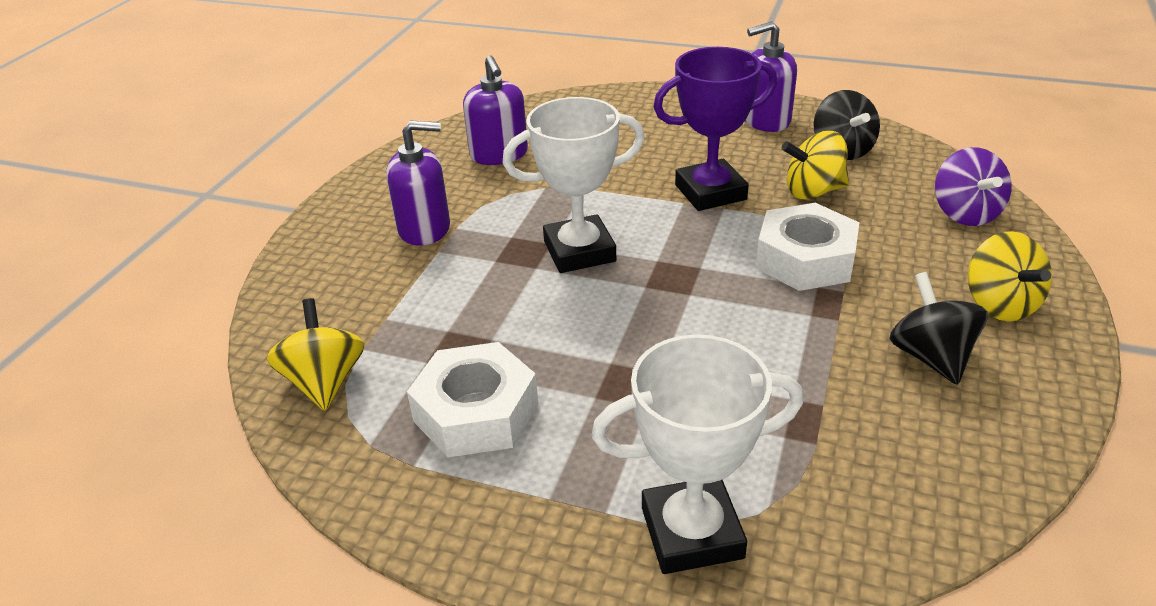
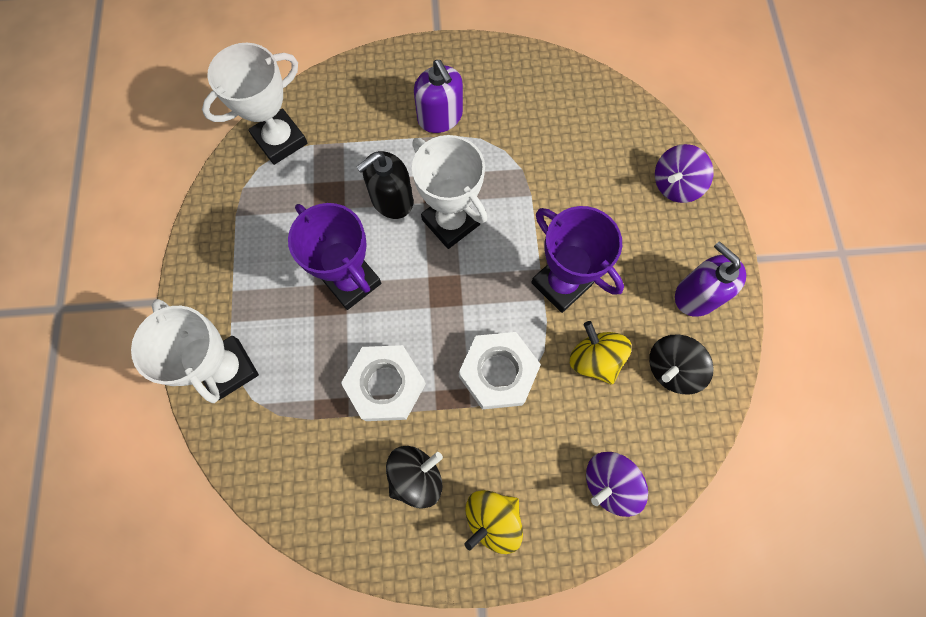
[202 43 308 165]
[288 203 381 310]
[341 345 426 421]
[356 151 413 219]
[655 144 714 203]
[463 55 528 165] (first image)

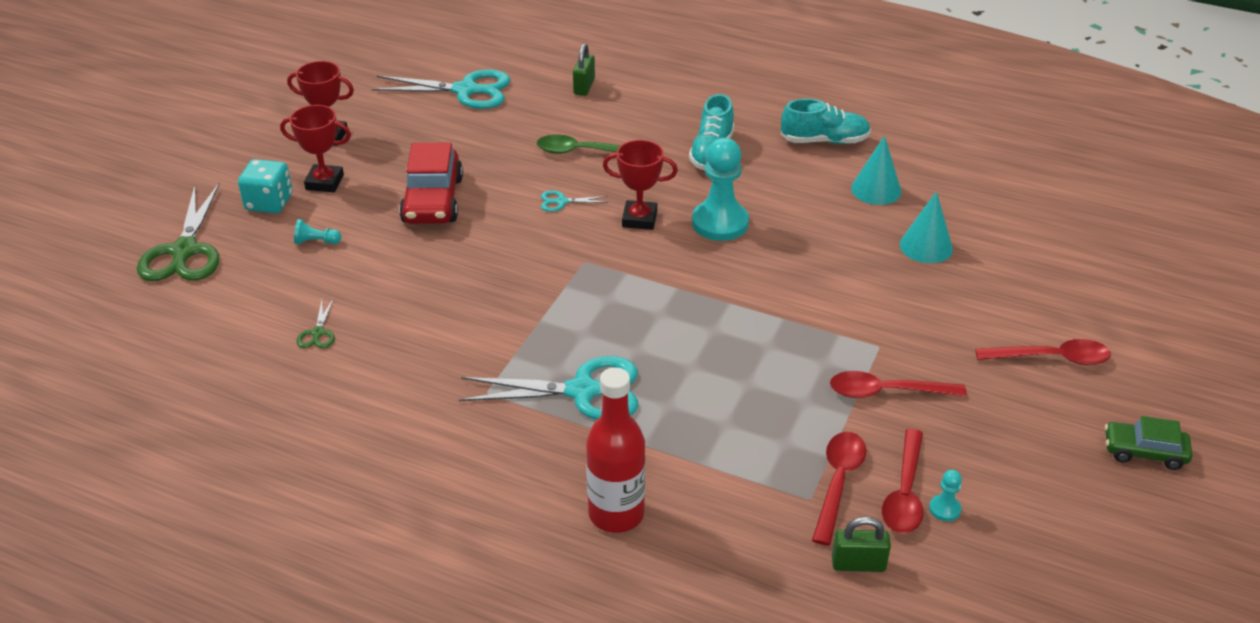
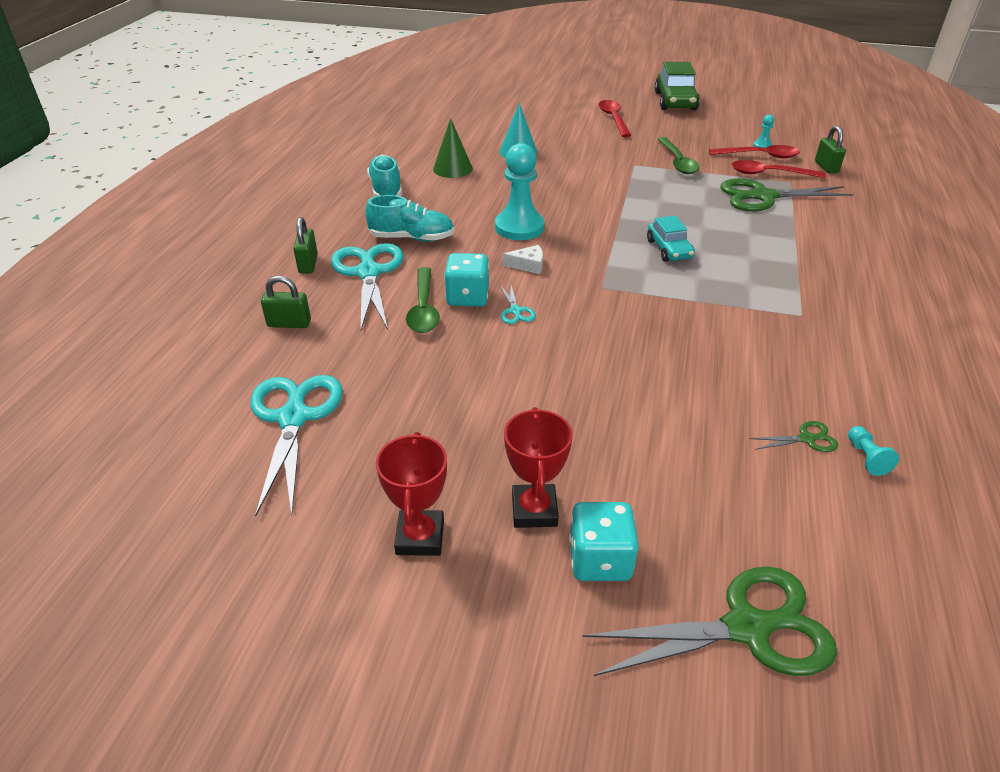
[293 217 318 274]
[331 243 404 330]
[433 118 473 178]
[444 253 489 307]
[503 245 543 274]
[647 216 695 262]
[654 62 700 110]
[657 137 699 174]
[720 178 853 212]
[848 426 899 476]
[399 143 463 224] (first image)
[586 367 645 533] (first image)

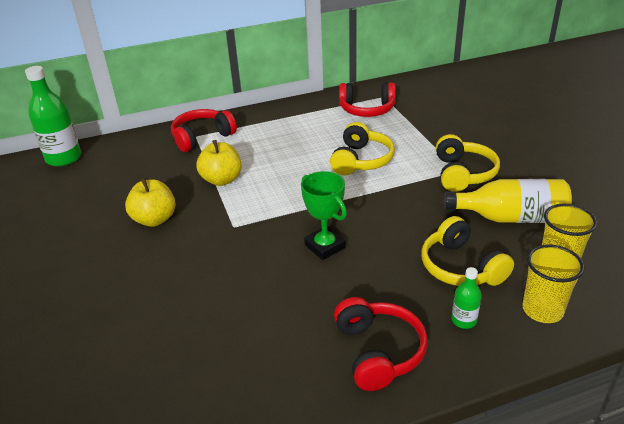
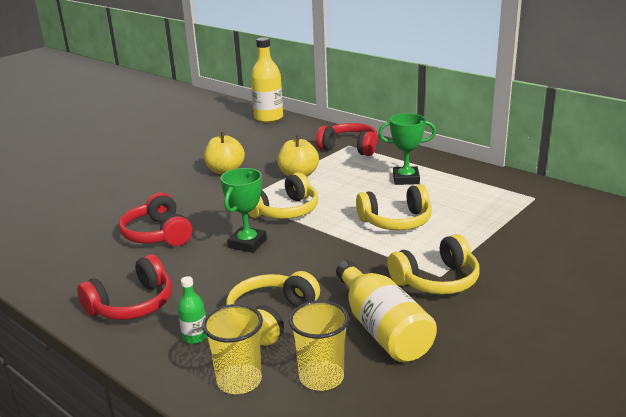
[119 192 193 246]
[248 172 318 219]
[251 37 283 123]
[378 113 436 185]

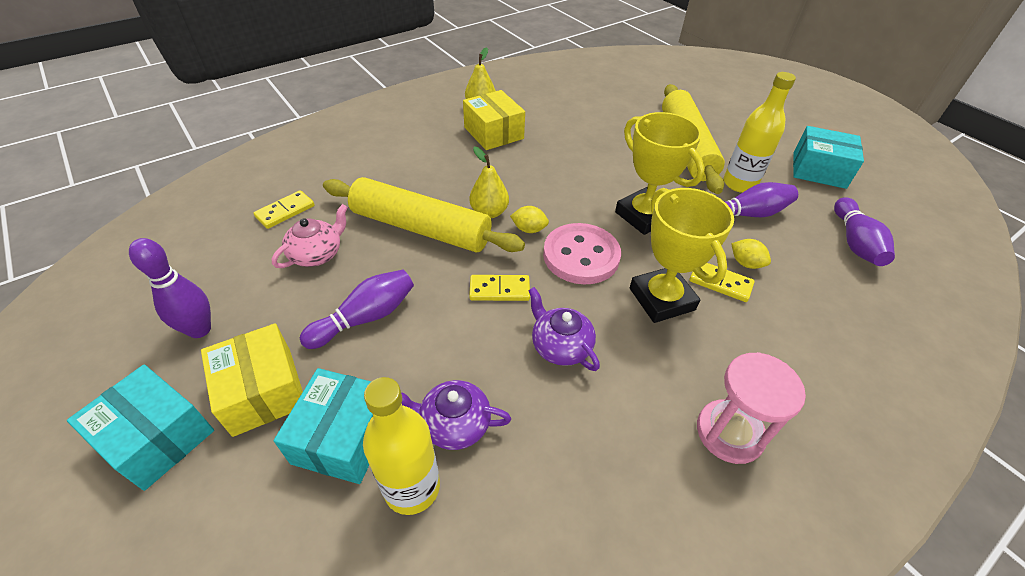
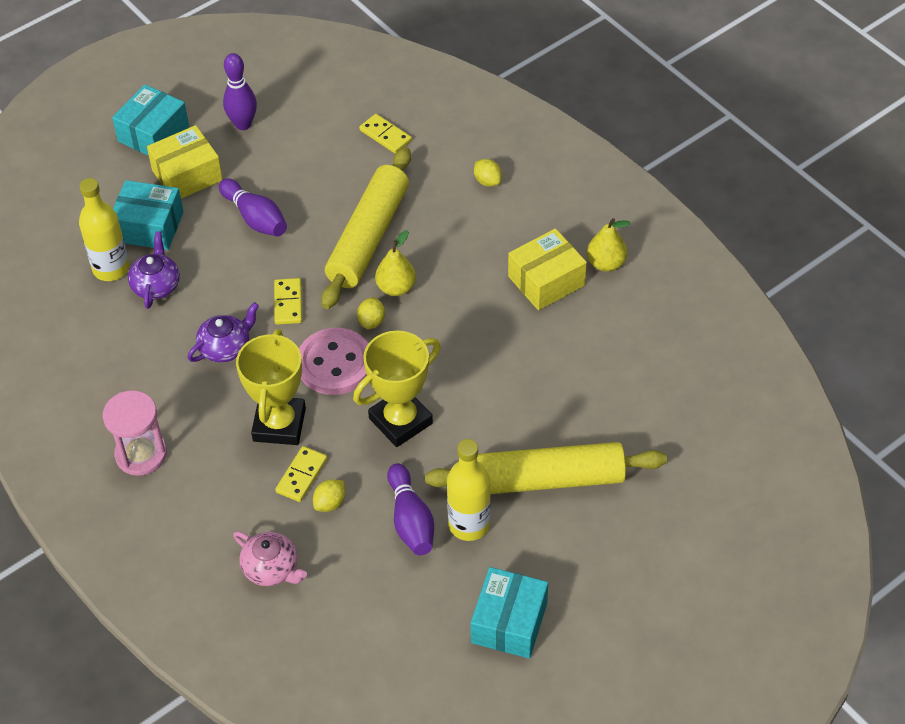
[233 531 307 586]
[236 329 306 445]
[474 159 502 187]
[834 197 895 266] (first image)

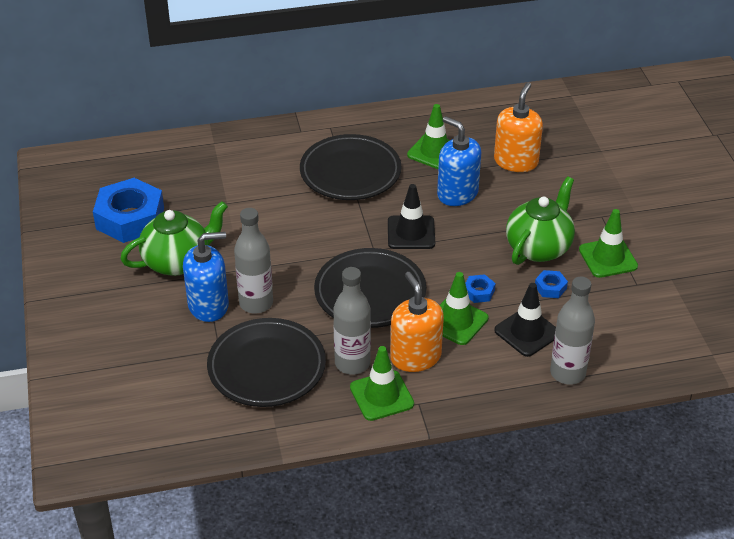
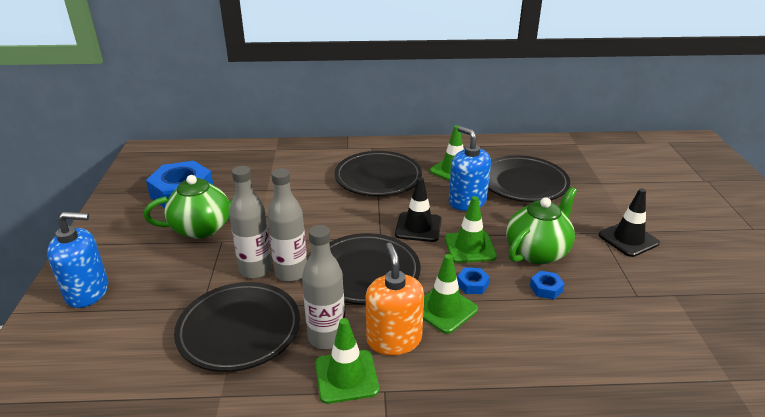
[47 212 108 308]
[267 168 307 282]
[445 196 497 263]
[488 155 570 202]
[599 188 660 257]

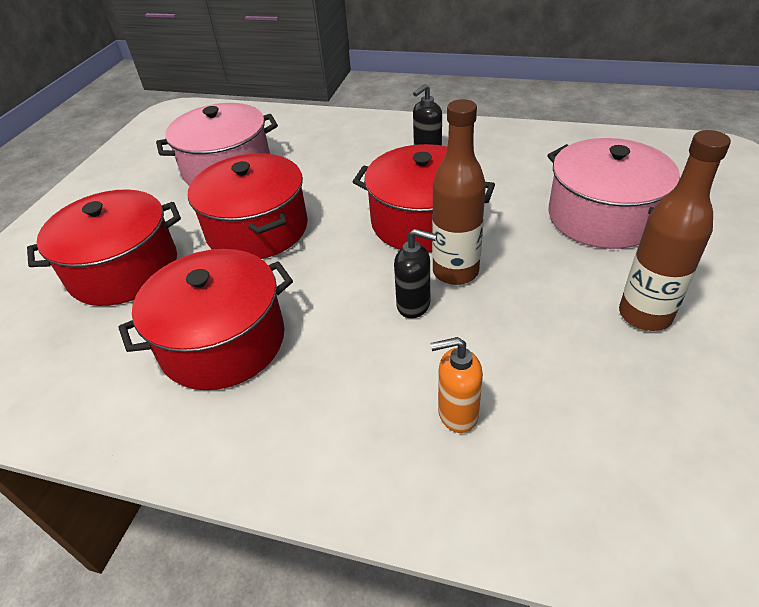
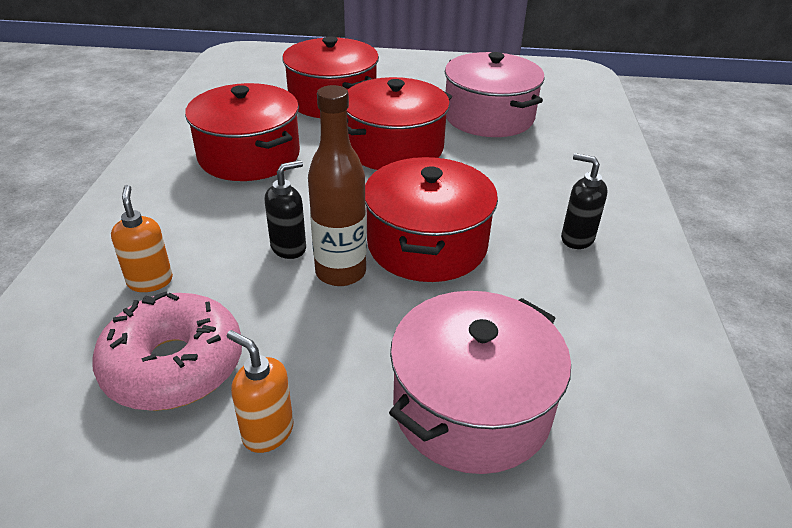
[92 292 242 411]
[227 330 294 453]
[264 160 306 259]

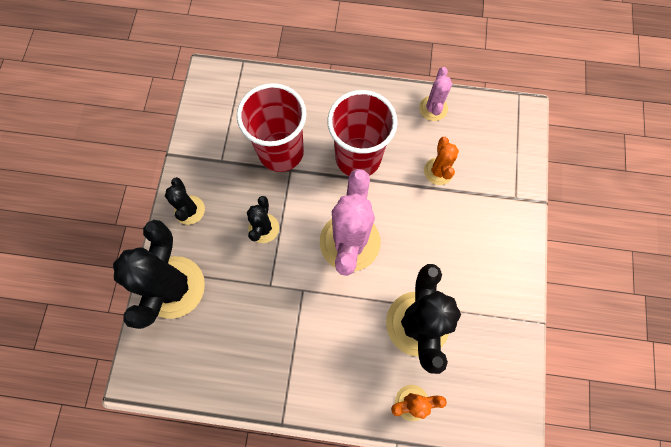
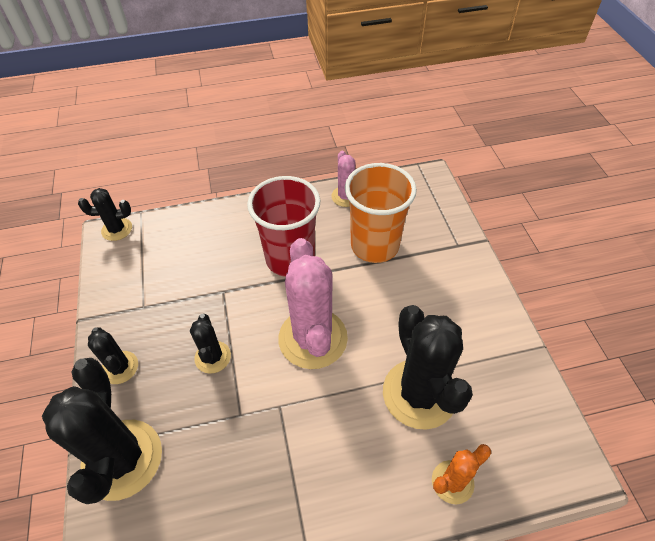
[78 188 132 241]
[345 163 417 263]
[237 83 307 172] (first image)

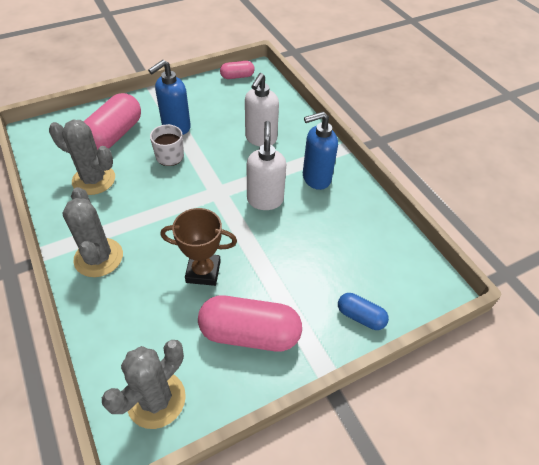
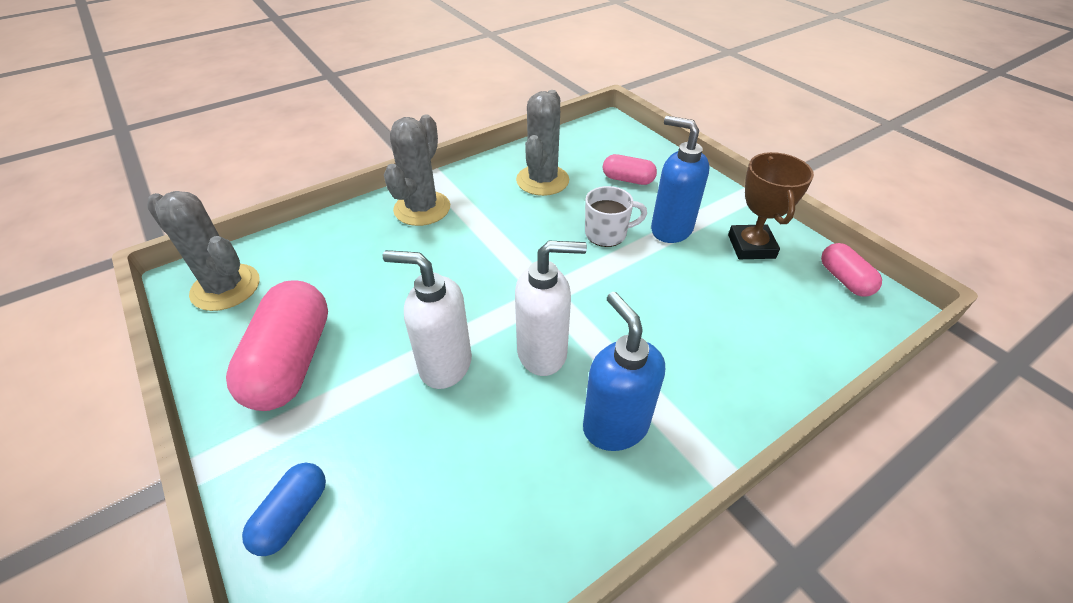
[383 250 472 389]
[384 114 450 226]
[603 154 657 185]
[728 152 814 259]

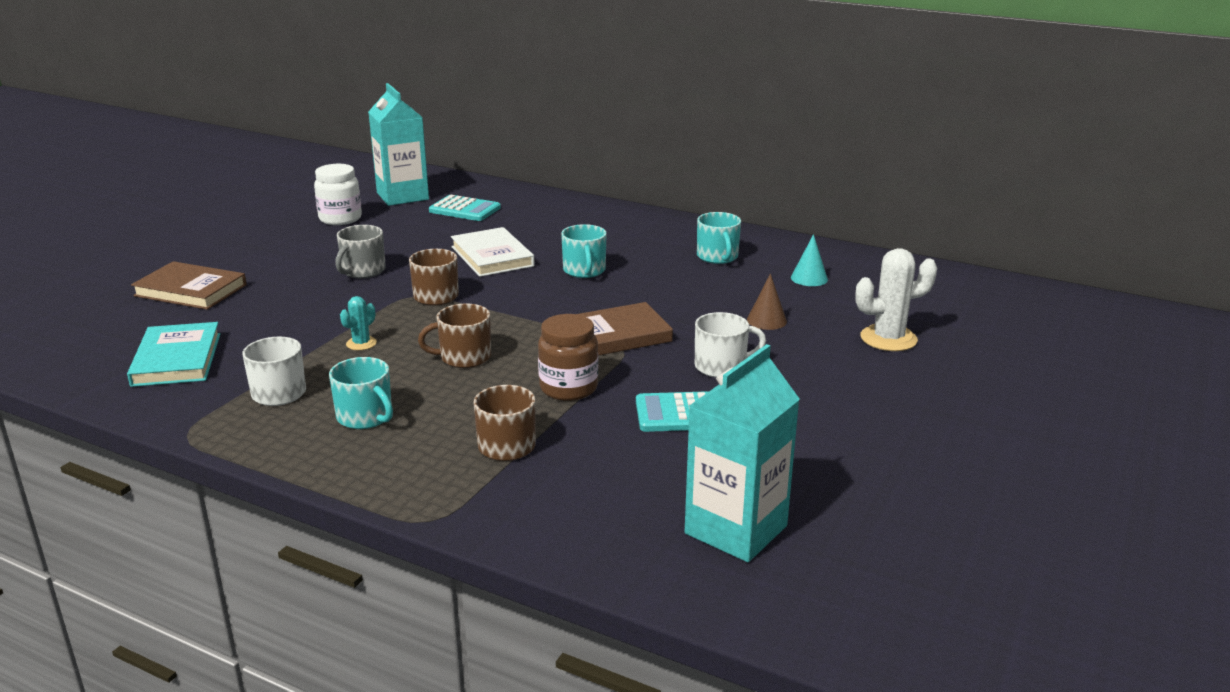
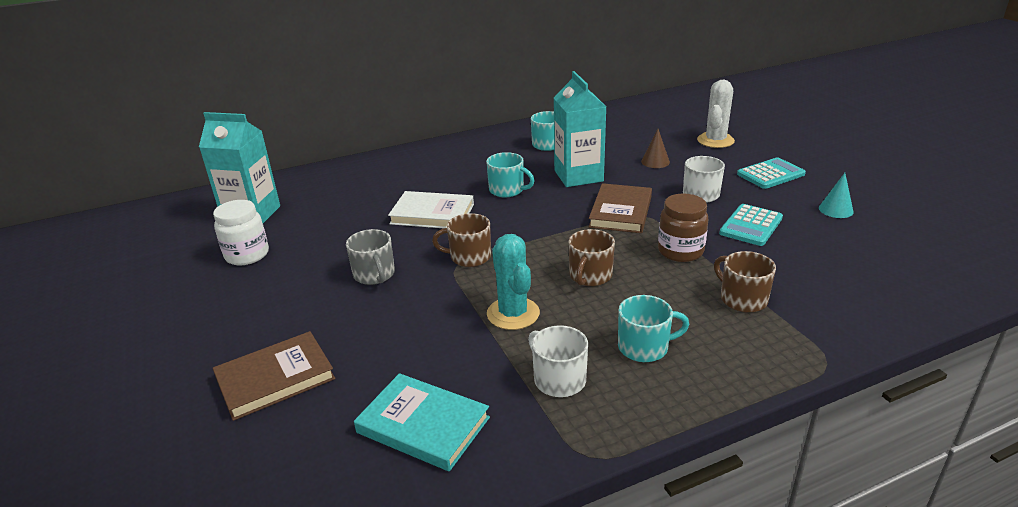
[487 234 540 330]
[554 71 606 187]
[737 157 806 189]
[819 173 854 218]

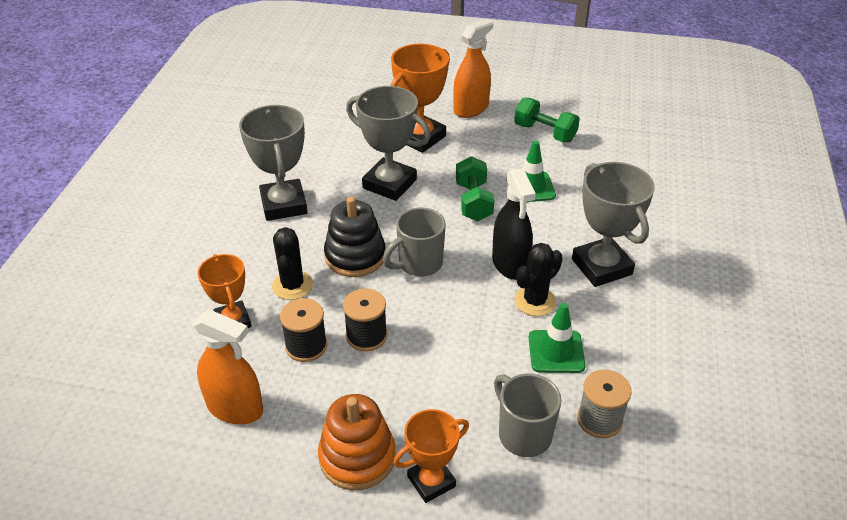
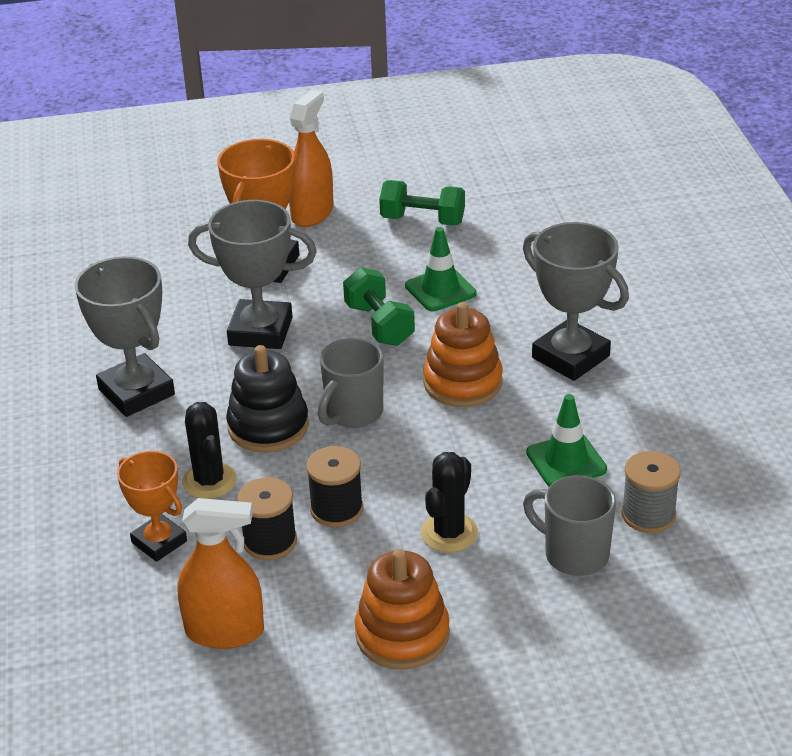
[421 452 478 552]
[423 302 503 407]
[394 409 469 503] (first image)

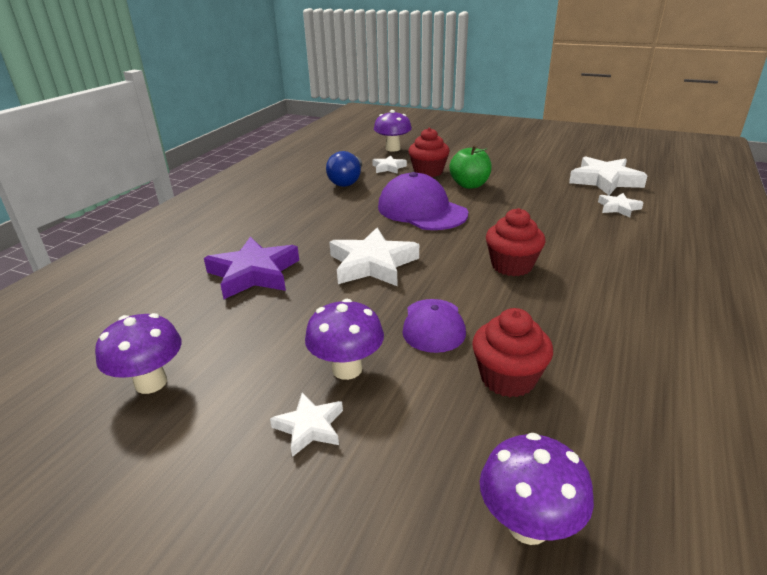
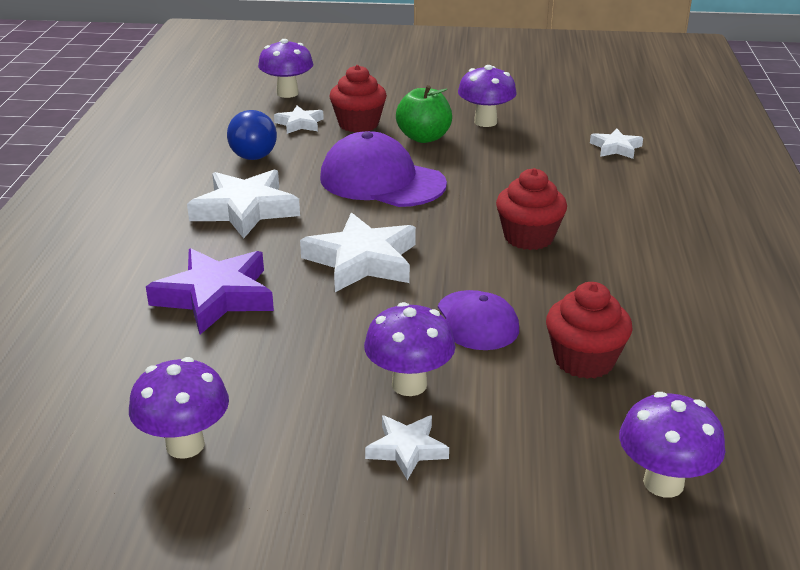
[187 169 300 238]
[458 65 517 127]

